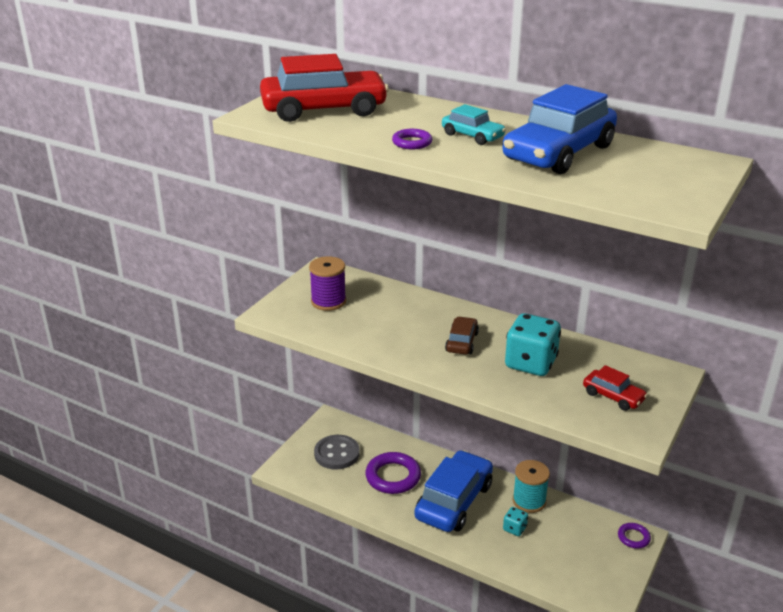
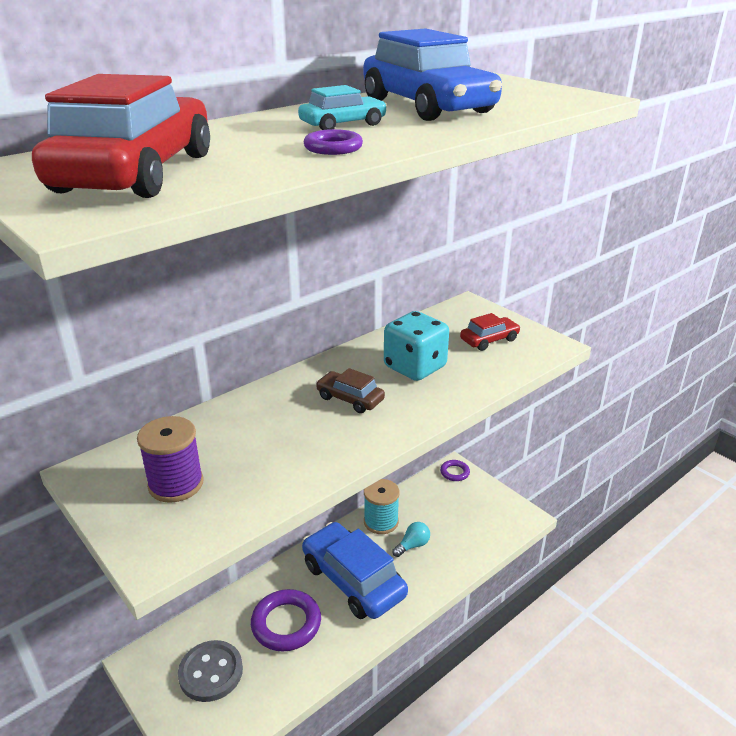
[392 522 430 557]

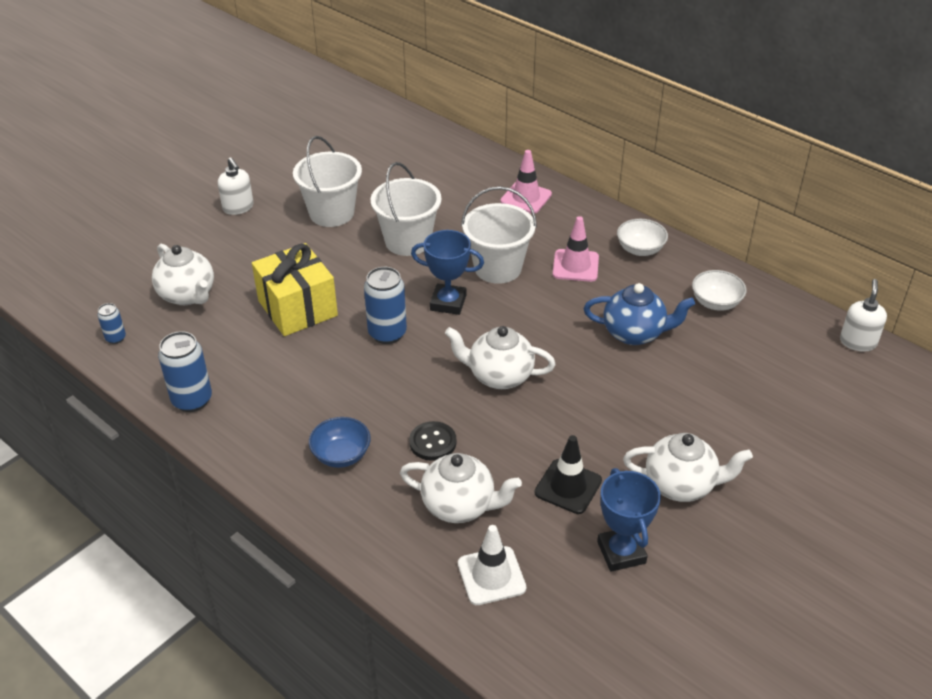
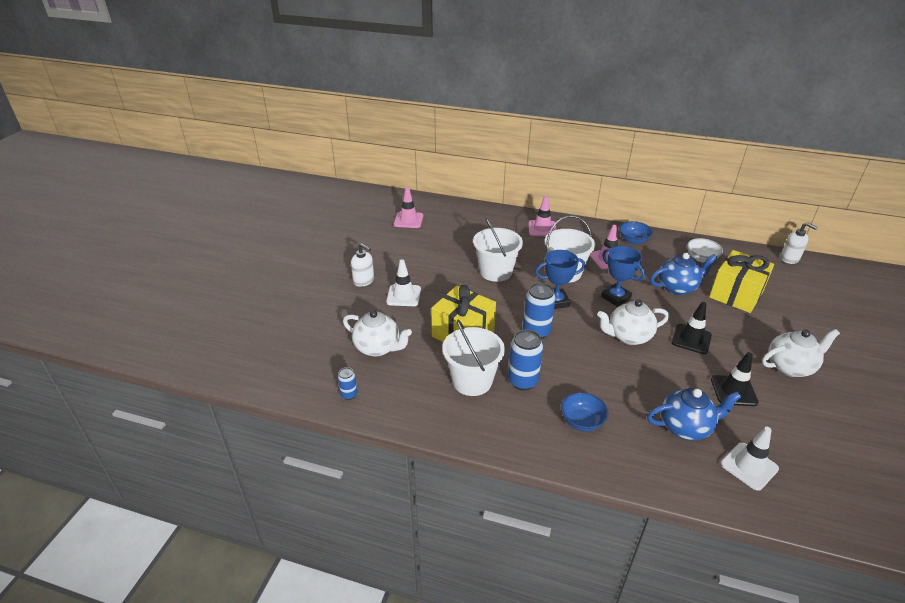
[386 260 421 306]
[394 187 423 228]
[442 320 505 396]
[508 330 543 390]
[601 246 645 307]
[619 221 653 244]
[647 388 741 440]
[672 302 712 354]
[709 250 774 313]
[781 222 818 264]
[409 421 456 461] (first image)

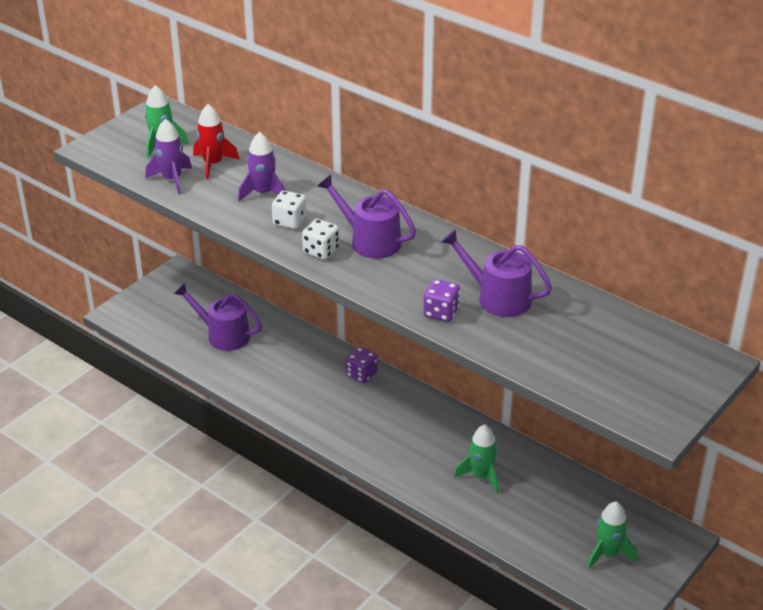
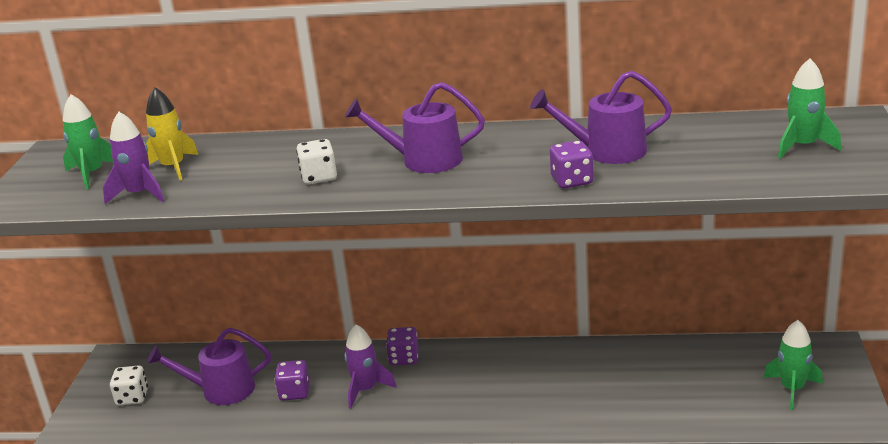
[110 365 148 405]
[146 87 198 181]
[275 360 310 401]
[345 324 397 409]
[778 58 841 159]

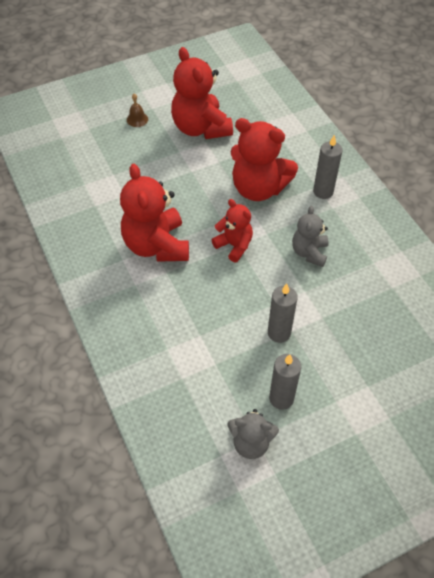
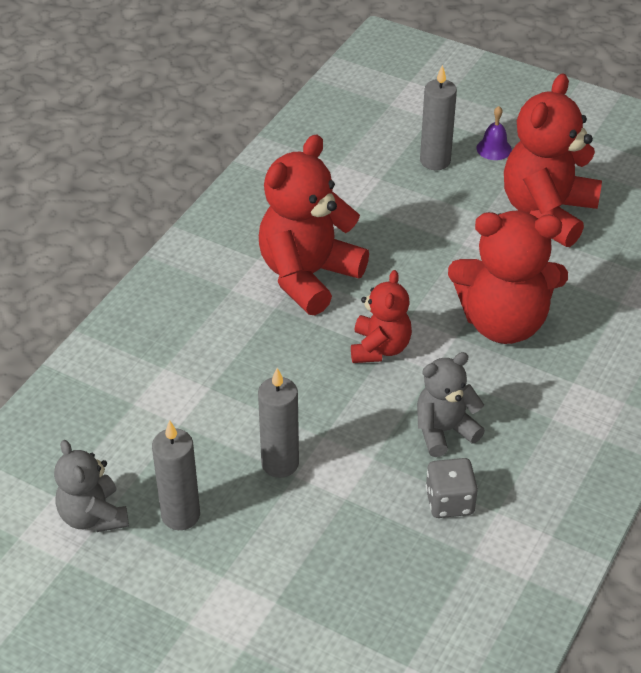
[420 65 457 170]
[426 458 478 518]
[448 211 568 344]
[477 106 512 160]

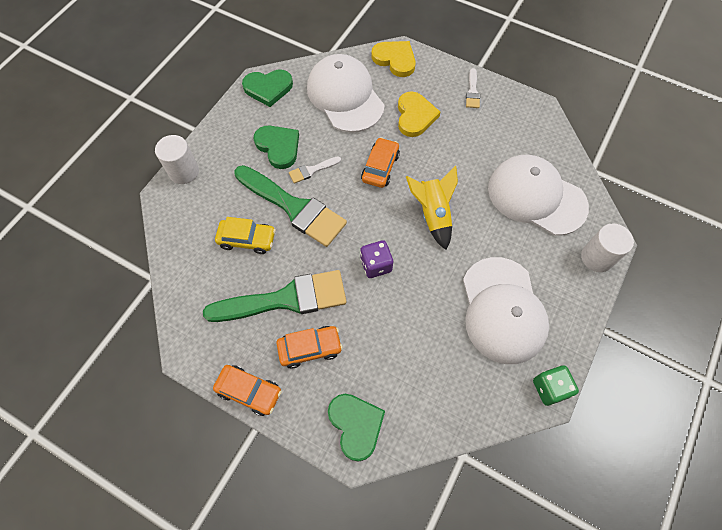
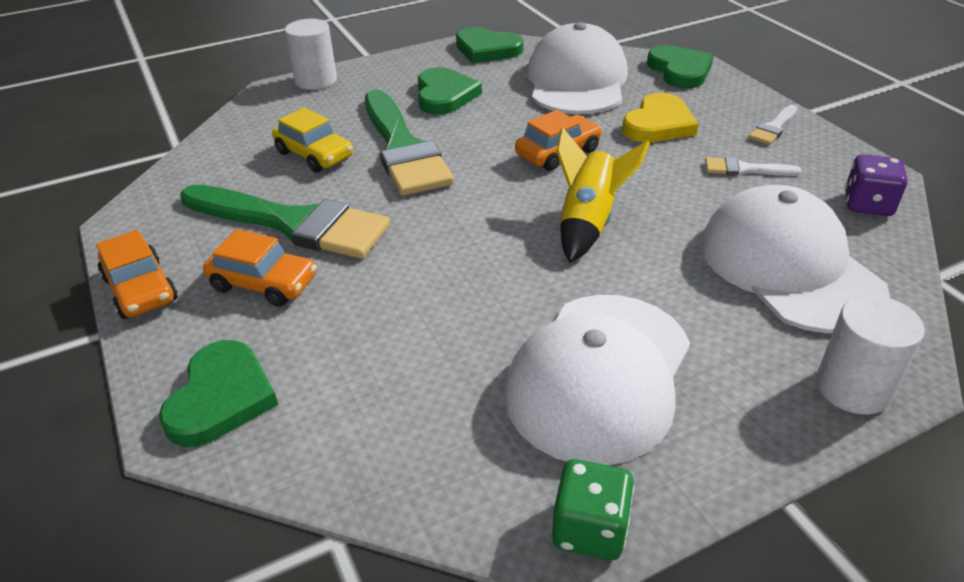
[647 45 714 89]
[705 157 802 176]
[845 154 907 216]

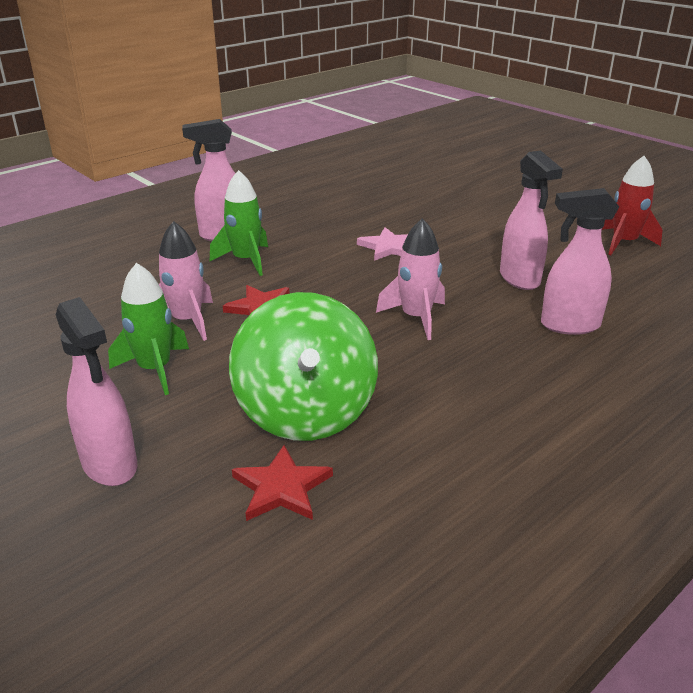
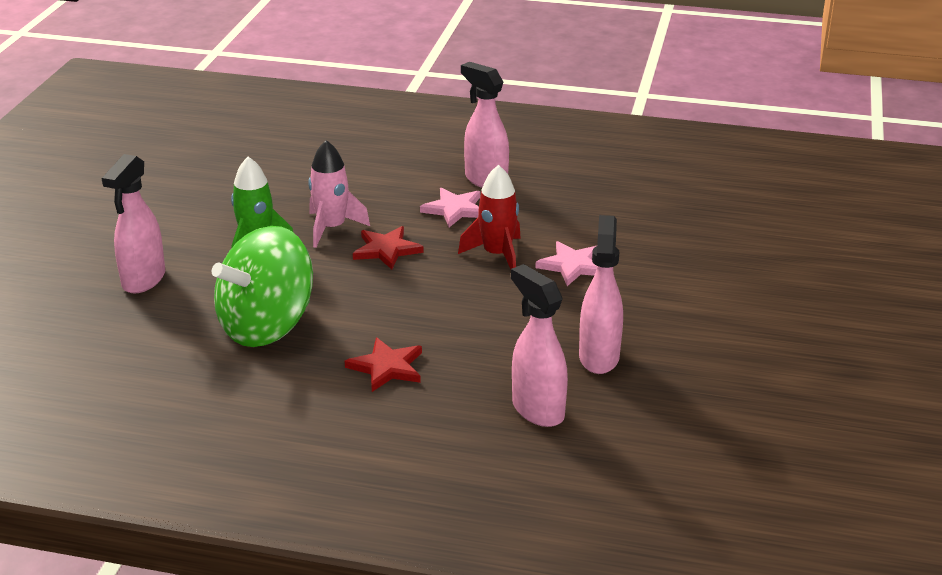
[345 337 422 392]
[420 188 480 227]
[458 165 521 269]
[579 215 623 374]
[376 218 445 340] (first image)

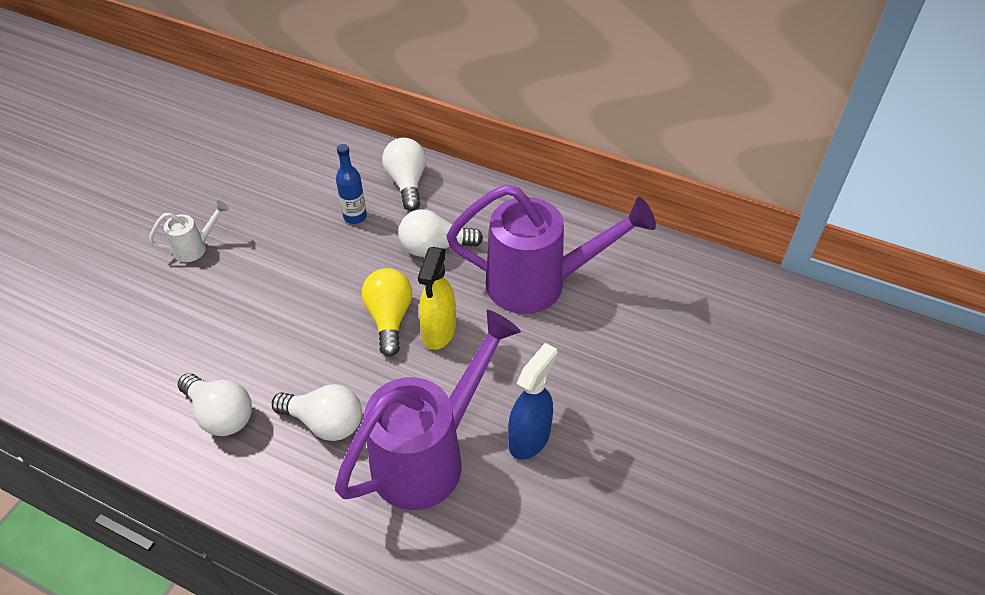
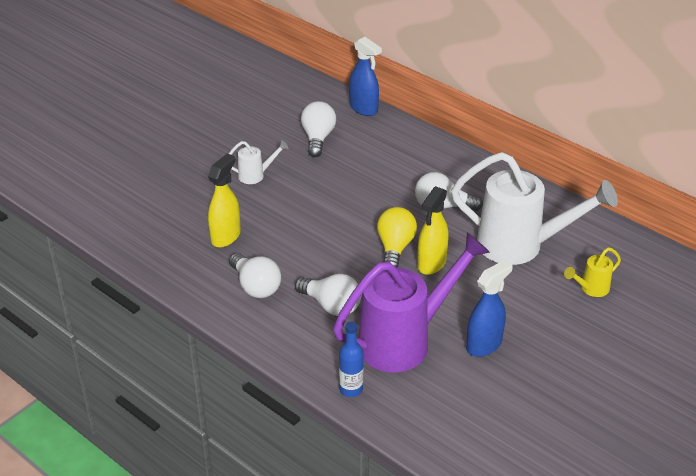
[208 154 241 247]
[301 101 336 157]
[339 322 363 397]
[349 37 382 116]
[451 152 618 265]
[564 247 621 297]

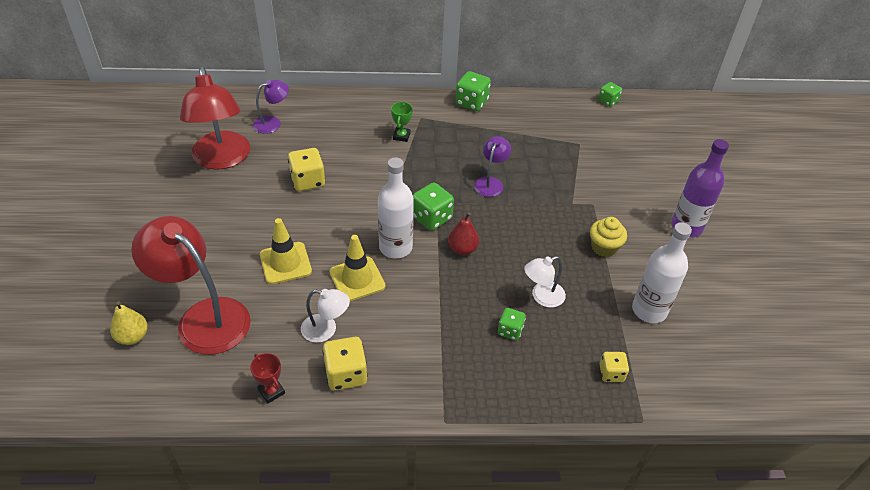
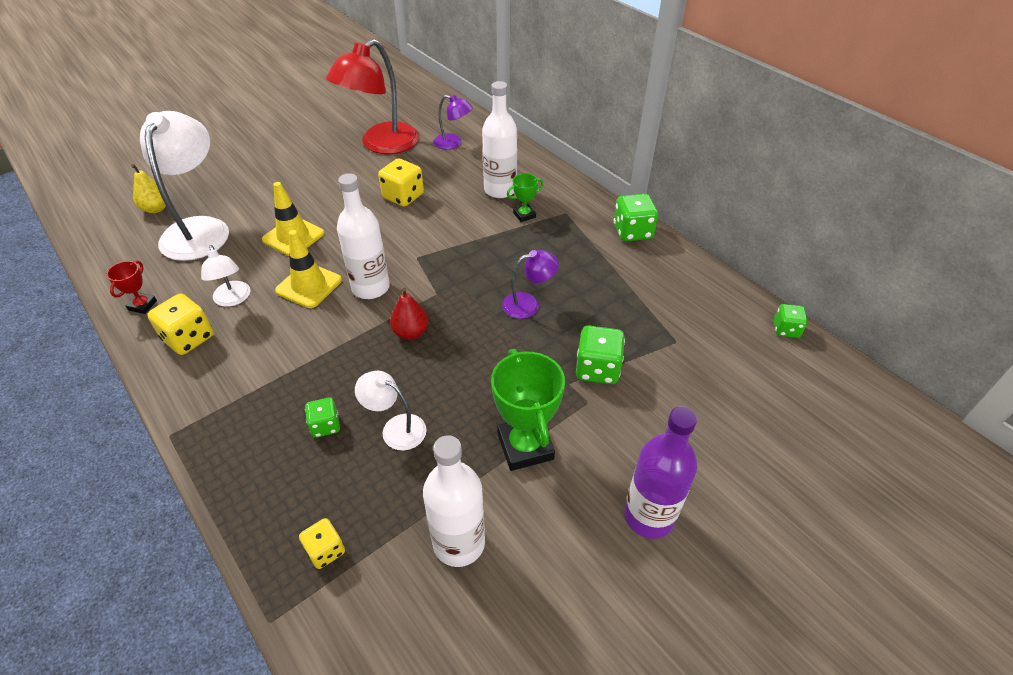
[140 111 229 261]
[482 81 517 198]
[491 349 565 471]
[576 326 625 384]

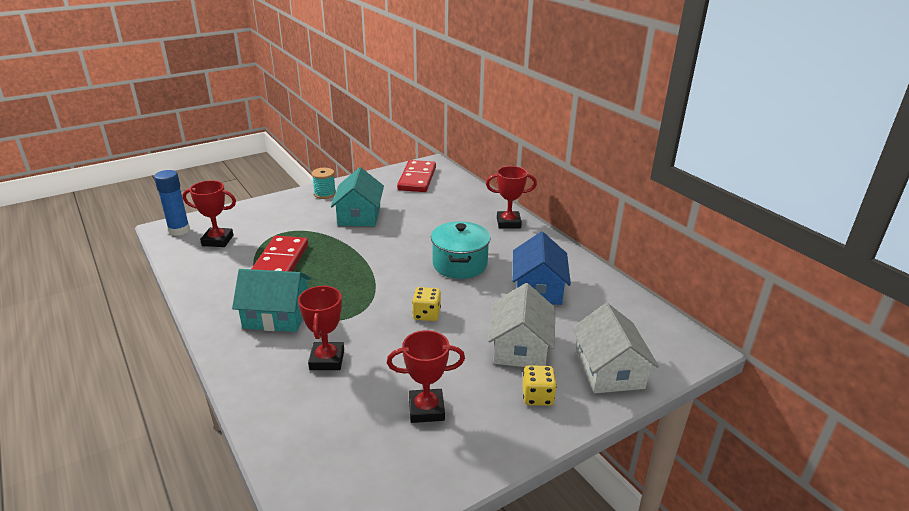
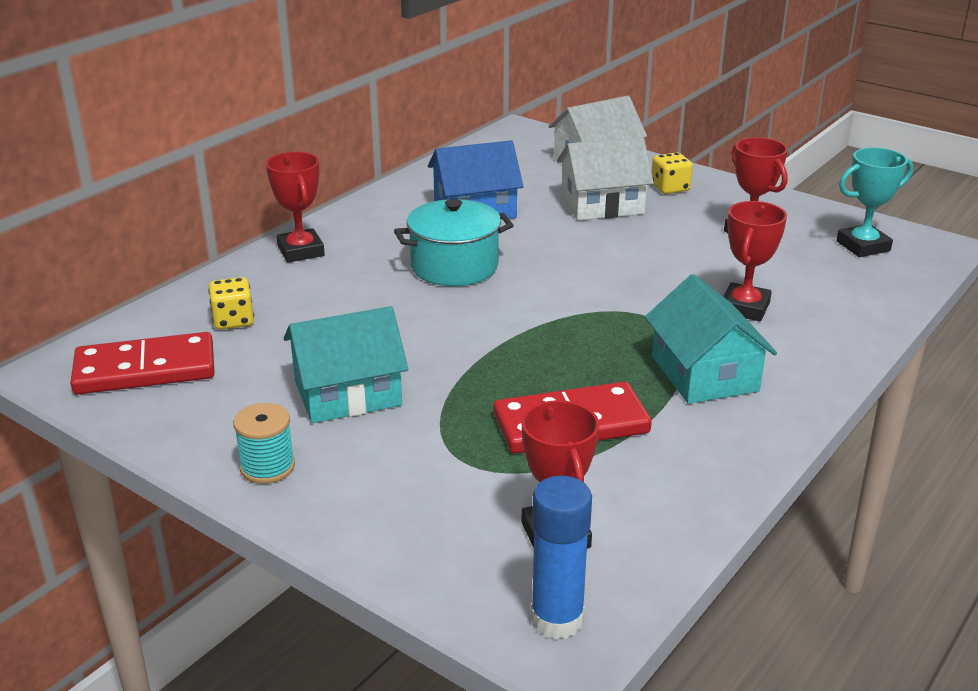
[208 277 254 330]
[723 201 787 321]
[836 147 913 257]

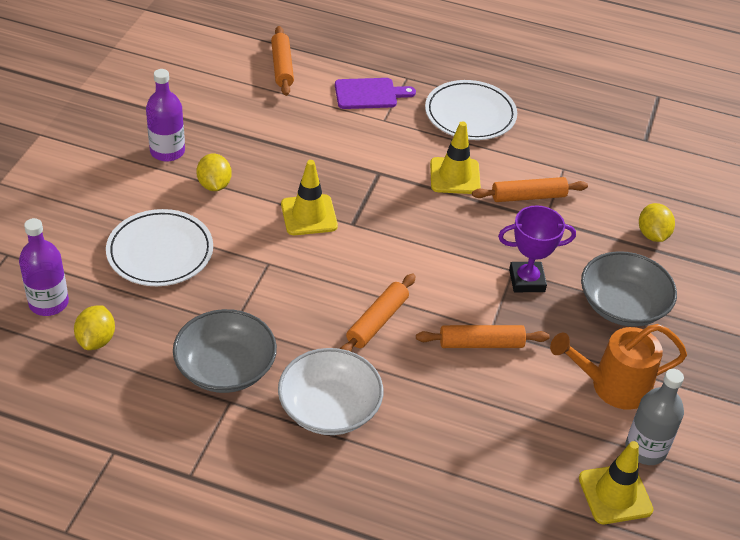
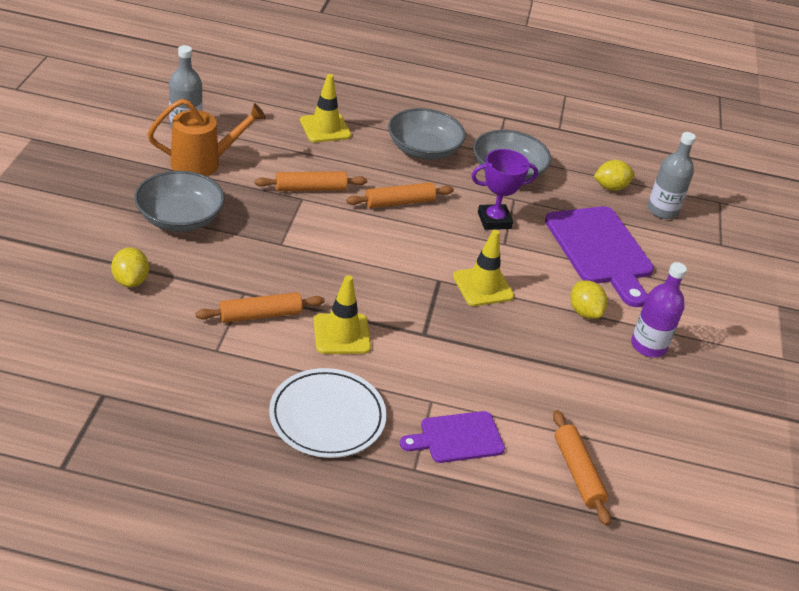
[300 74 351 142]
[346 182 454 208]
[388 108 466 160]
[471 149 538 230]
[545 206 654 307]
[594 160 635 191]
[648 132 696 219]

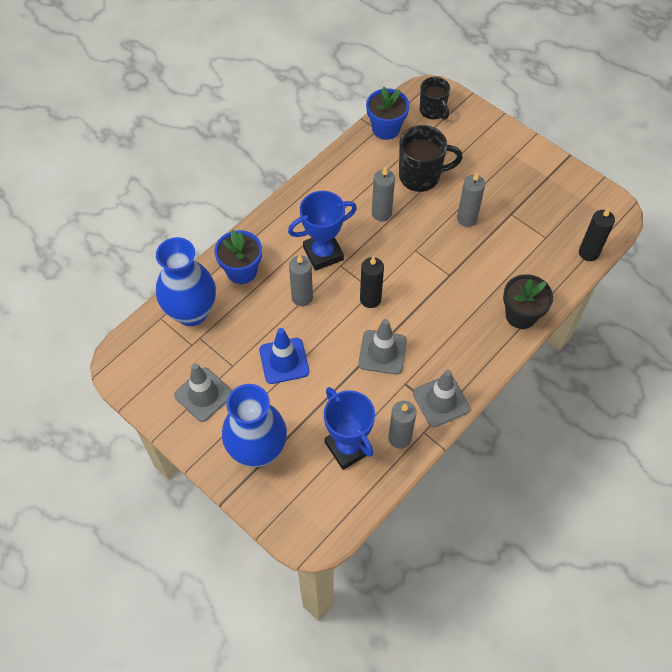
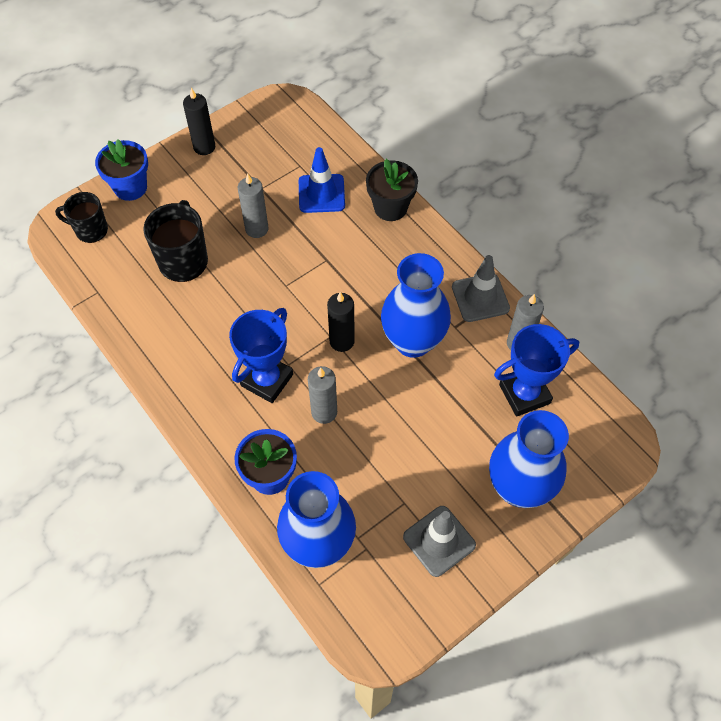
[55 192 108 243]
[95 139 148 201]
[183 88 215 155]
[229 308 293 403]
[299 147 345 213]
[381 253 451 358]
[372 167 395 221] (first image)

